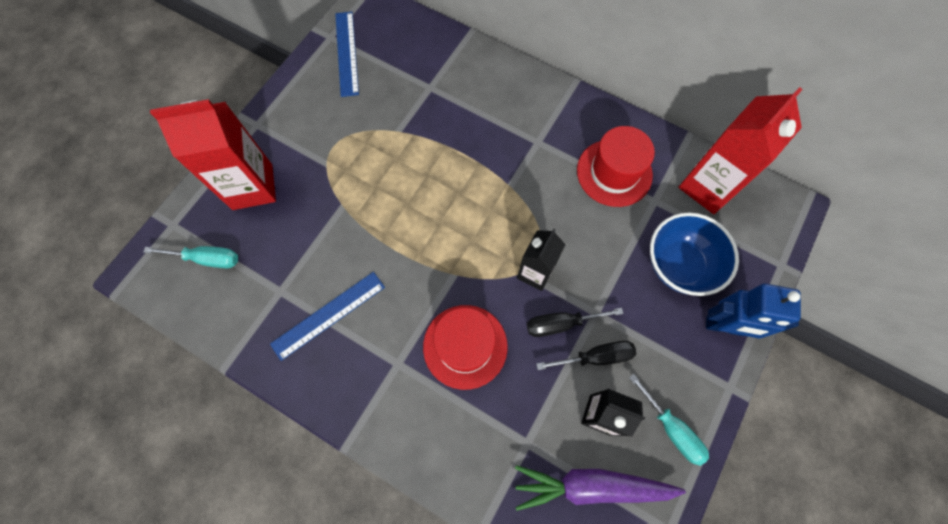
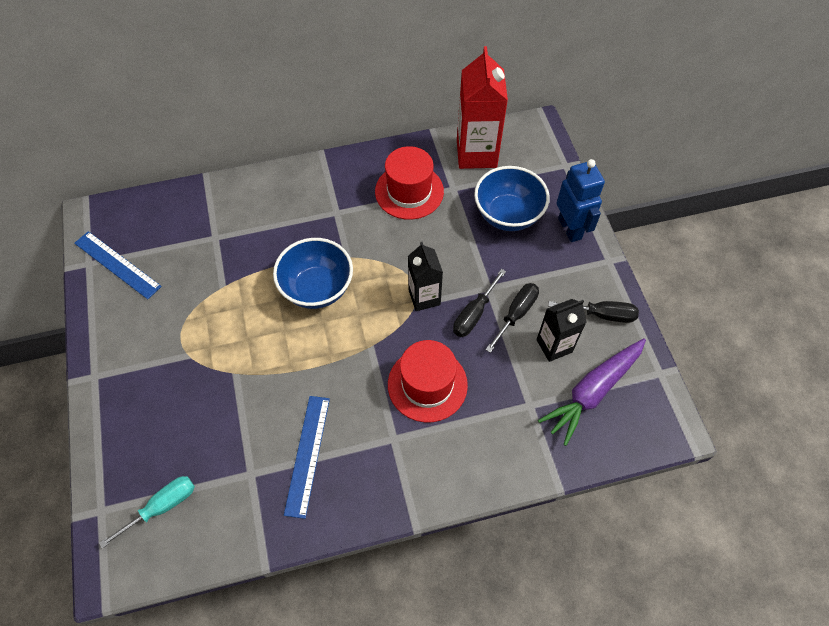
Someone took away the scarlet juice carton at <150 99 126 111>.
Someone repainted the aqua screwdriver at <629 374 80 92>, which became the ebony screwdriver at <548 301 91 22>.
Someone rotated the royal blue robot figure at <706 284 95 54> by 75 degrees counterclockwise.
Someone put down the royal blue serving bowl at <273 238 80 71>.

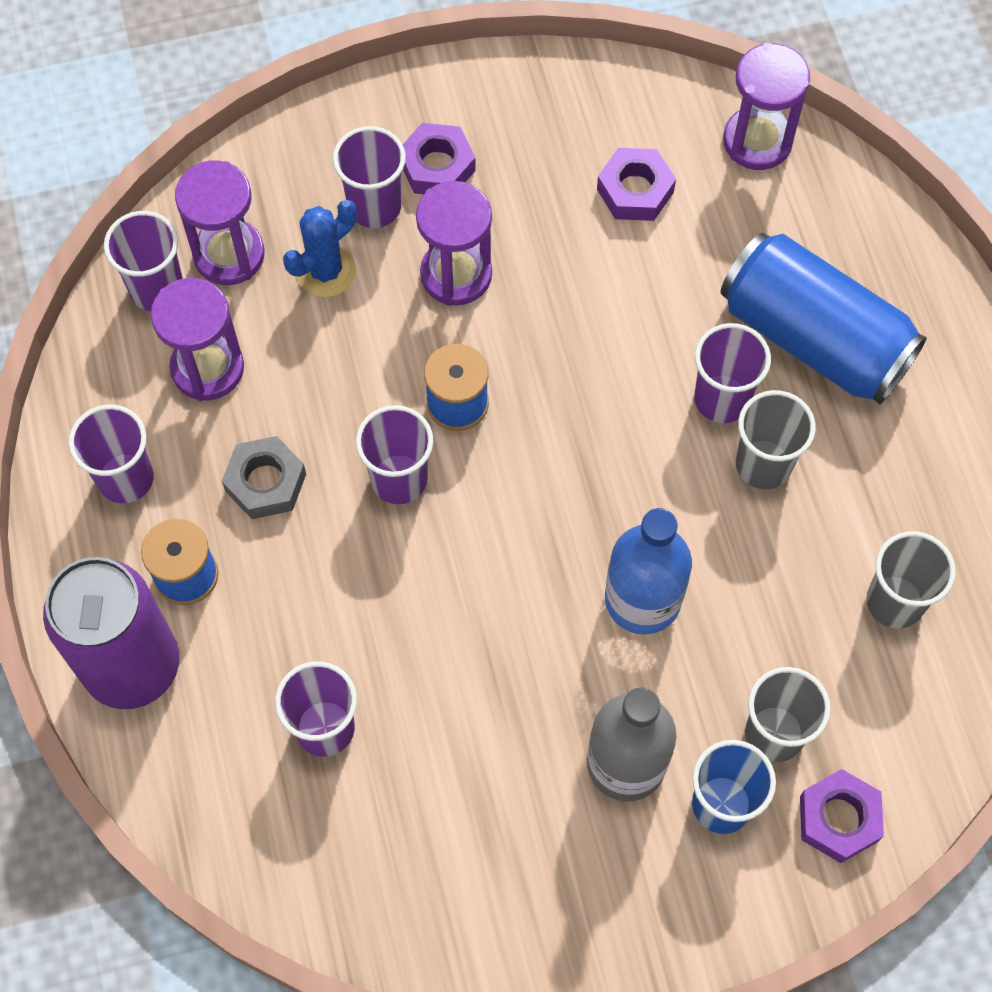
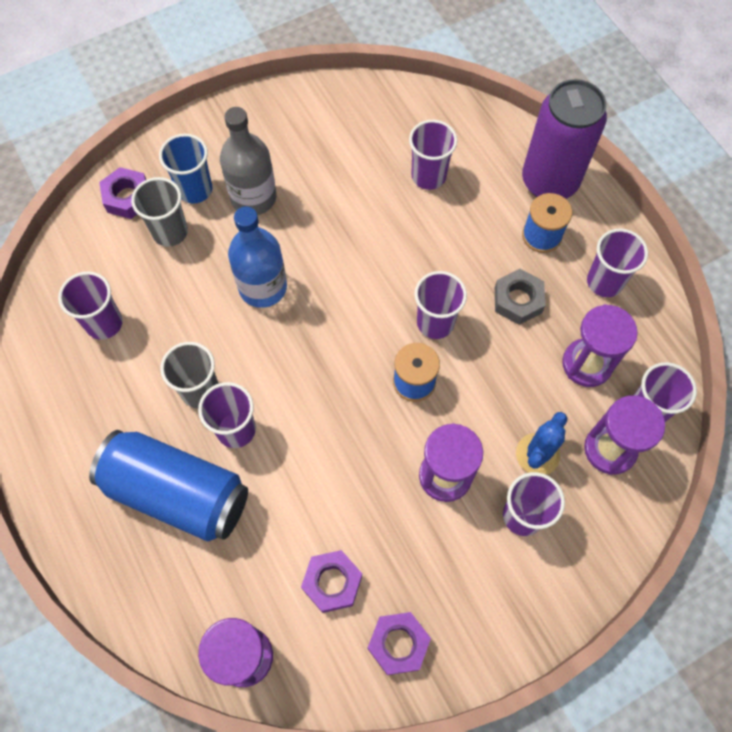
Someone carried the royal purple hexagon nut from <403 123 73 71> to <368 612 63 63>.
Someone repainted the grey cup at <866 531 90 98>, which became the royal purple cup at <58 271 65 69>.

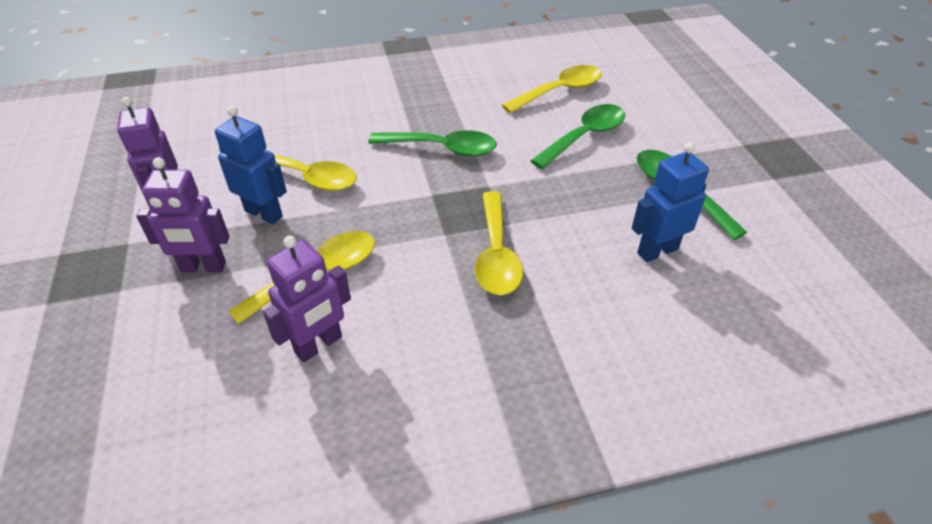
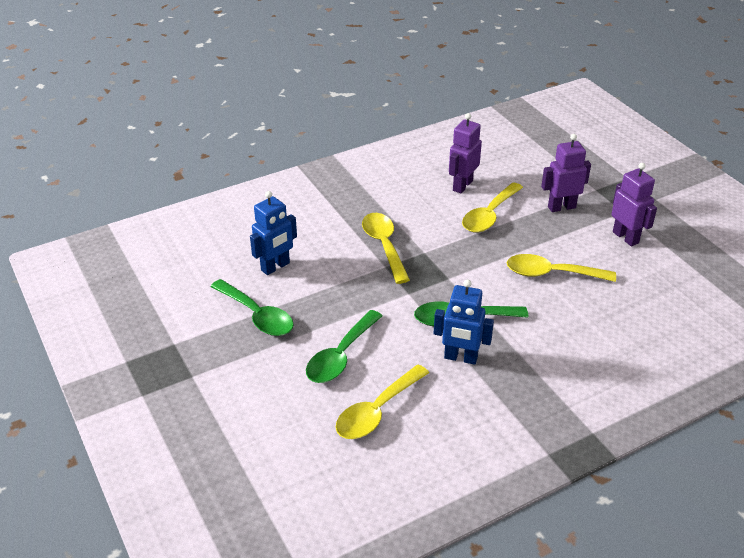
Someone carried the royal blue robot figure from <215 106 72 118> to <434 279 60 86>.

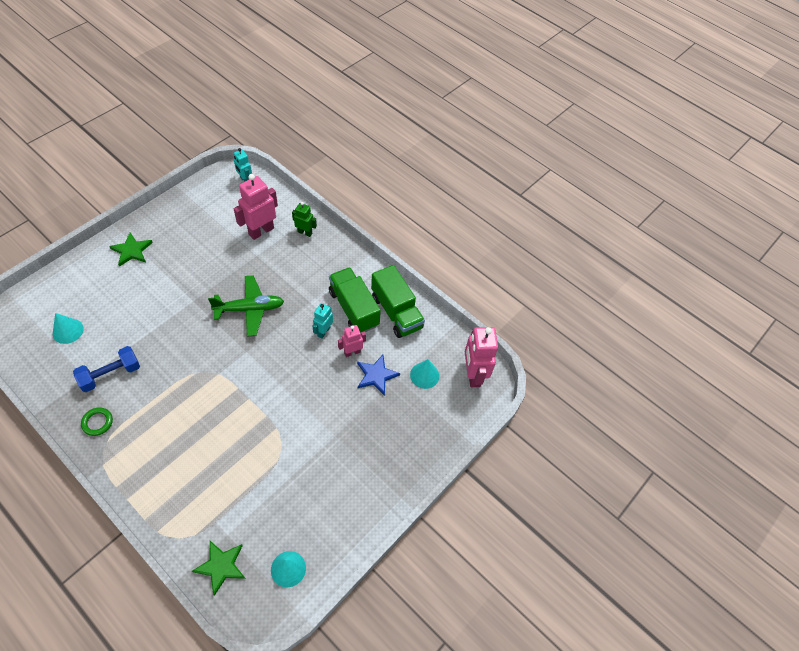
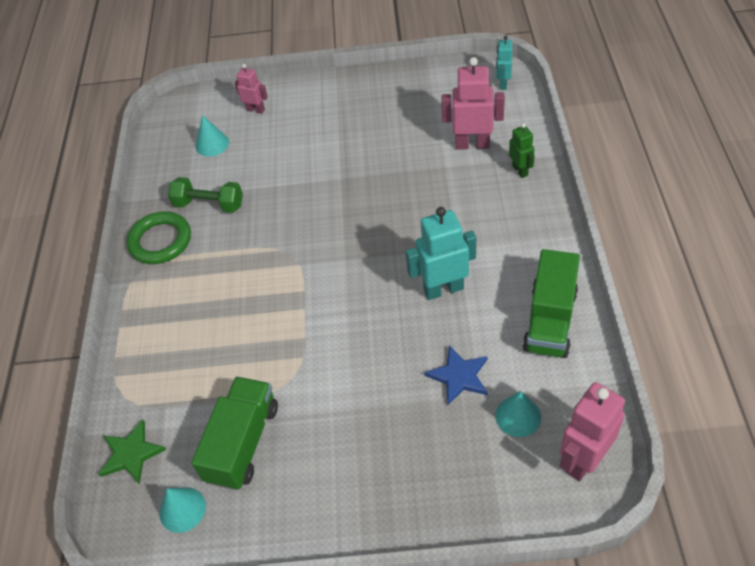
Someone repainted the royal blue free weight at <73 346 67 46>, which became the leaf-green free weight at <168 177 75 36>.
Someone scaled the leaf-green ring at <81 407 32 29> by 1.82.
Someone took away the leaf-green star shape at <109 232 44 35>.
Someone took away the leaf-green toy plane at <208 275 76 62>.
Someone scaled the aqua robot figure at <313 303 20 35> by 1.75.
Someone carried the leaf-green lorry from <329 267 52 66> to <191 377 87 113>.
Someone carried the rosy robot figure from <338 325 28 32> to <235 64 33 50>.

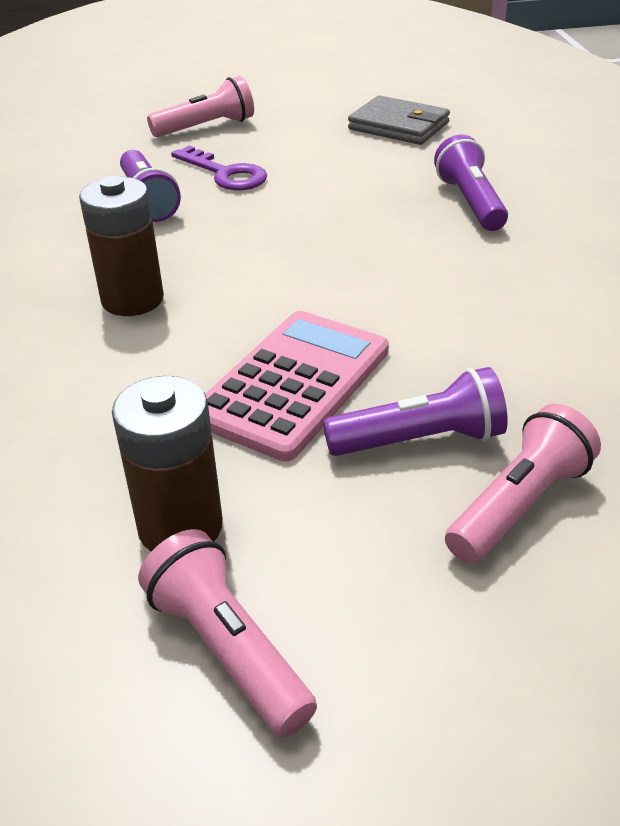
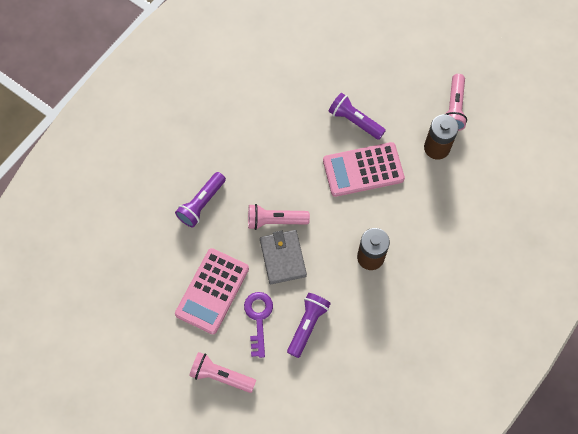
Someone carried the grey wallet from <348 95 102 50> to <260 230 47 54>.
Someone carried the rosy torch from <445 404 156 160> to <248 204 62 26>.
Someone put down the rosy pocket calculator at <175 248 74 87>.

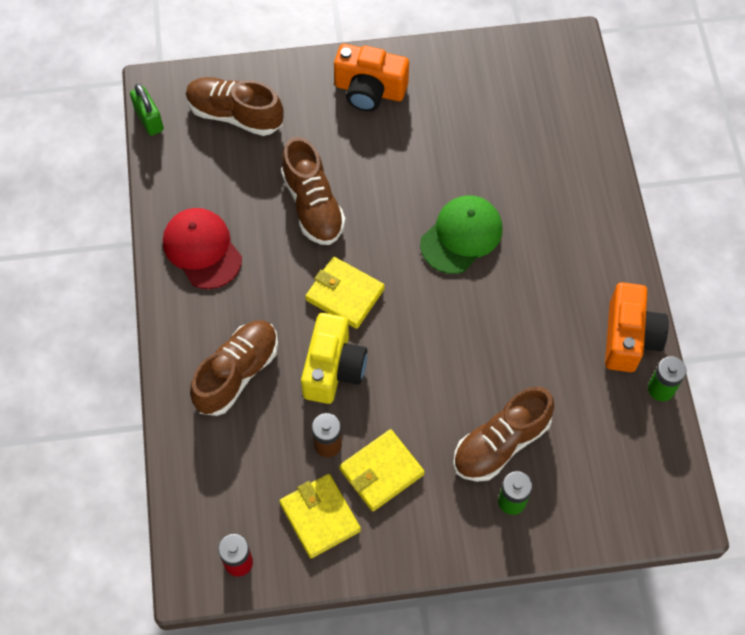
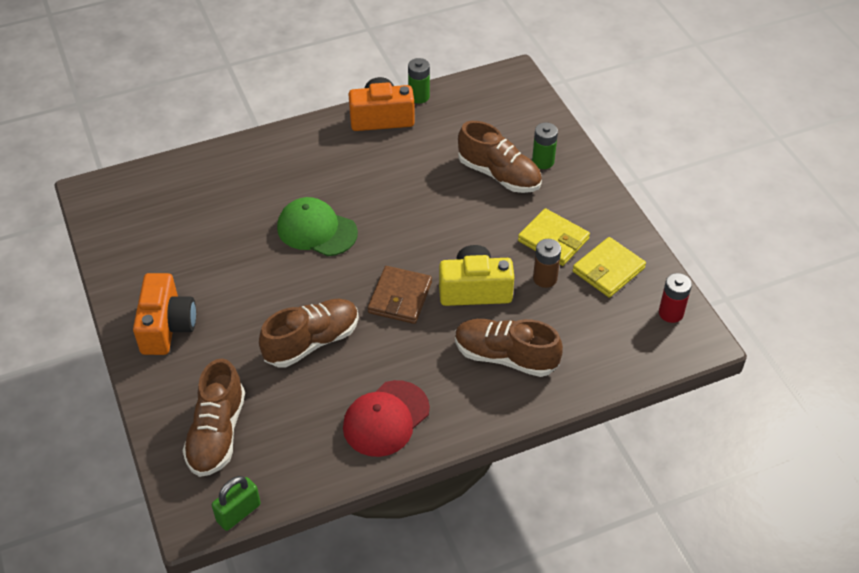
Someone repainted the bright yellow wallet at <305 257 80 72>, which became the russet wallet at <368 266 64 58>.

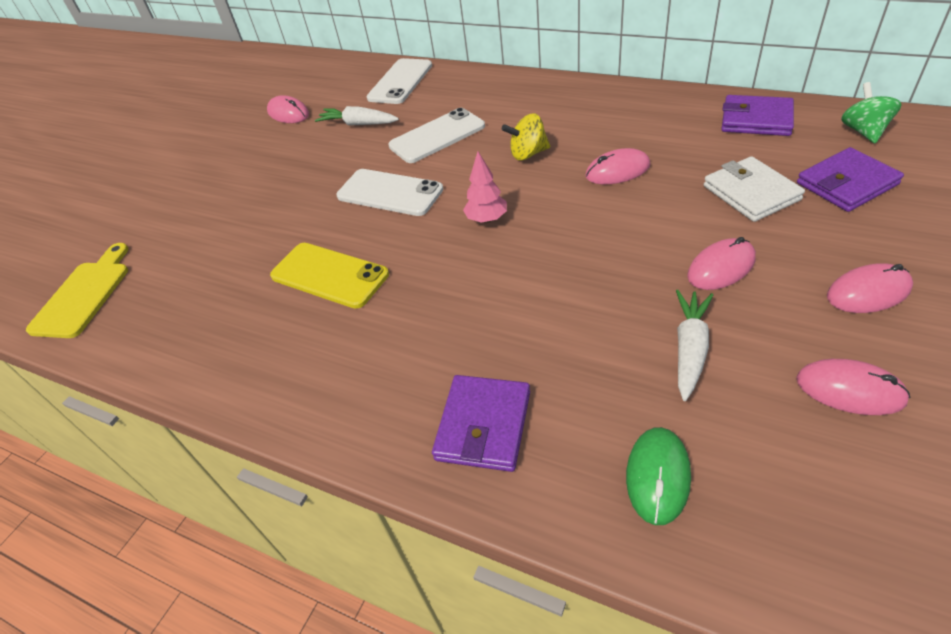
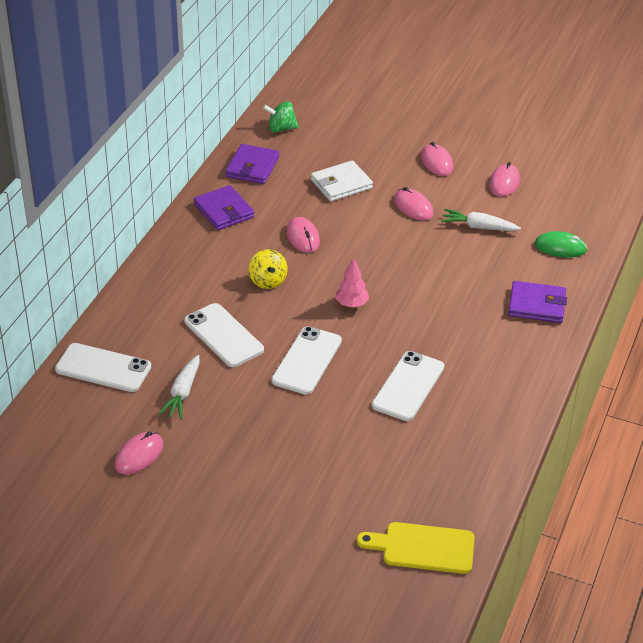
Someone repainted the bright yellow phone at <270 243 119 66>, which became the pure white phone at <372 351 72 70>.
Someone carried the royal purple wallet from <797 147 107 65> to <194 185 60 45>.

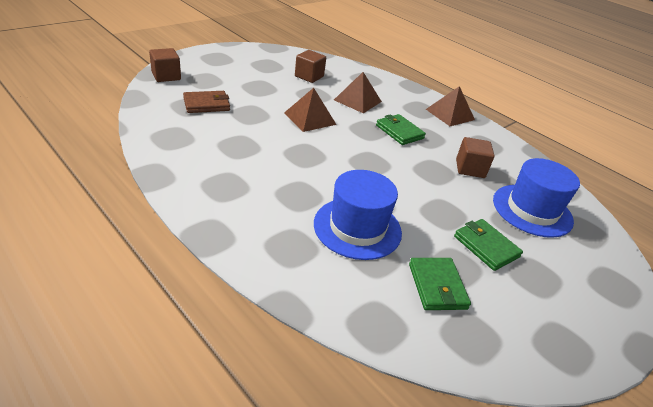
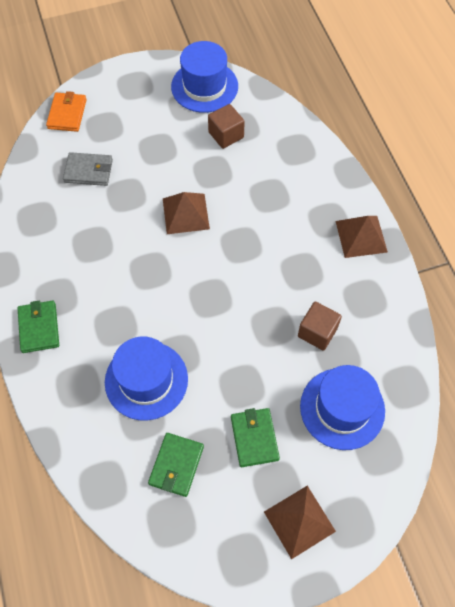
Someone swapped the russet block at <149 48 32 34> for the orange-coloured wallet at <46 91 41 41>.
Someone repainted the russet wallet at <183 91 47 22>, which became the grey wallet at <63 152 50 34>.
Someone carried the russet solid pyramid from <334 72 48 41> to <264 486 72 73>.
Someone carried the leaf-green wallet from <376 114 50 31> to <18 300 41 53>.
Someone put down the royal blue top hat at <171 41 67 72>.

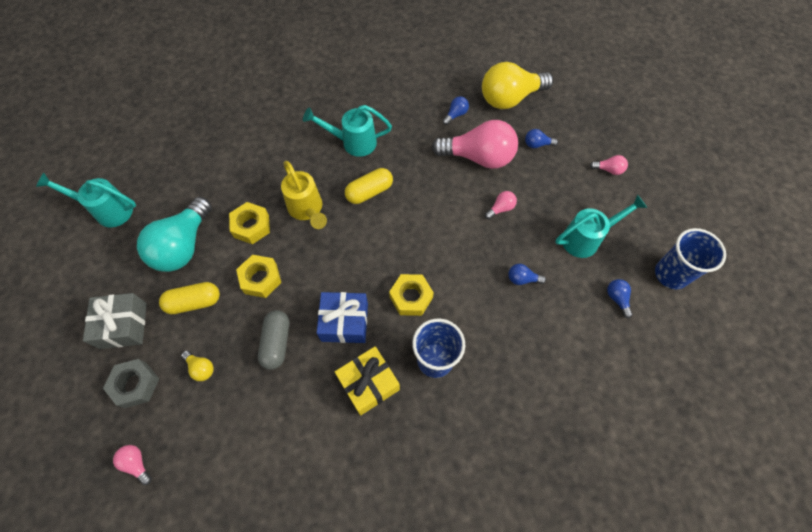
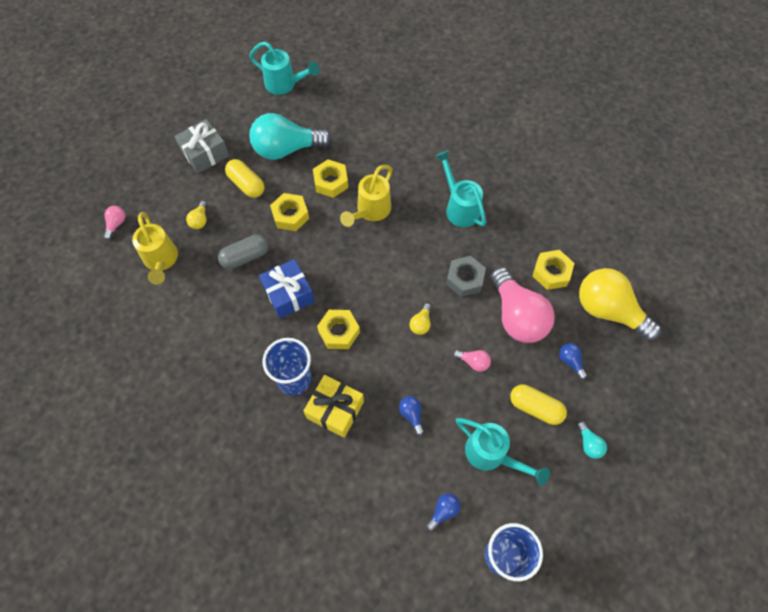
Someone rotated the aqua sprinkling can at <36 173 100 54> by 135 degrees clockwise.
Someone carried the grey hexagon nut from <103 359 56 49> to <446 256 40 41>.
Someone carried the bright yellow gift from <335 346 65 70> to <304 375 60 63>.
Someone carried the bright yellow capsule from <345 168 48 36> to <510 385 57 40>.
Someone swapped the royal blue bulb at <443 96 26 29> for the bright yellow hexagon nut at <533 250 41 40>.
Someone repainted the rosy bulb at <590 155 38 20>, which became the aqua bulb at <577 421 30 38>.
Someone put down the bright yellow sprinkling can at <132 212 46 73>.
Someone put down the bright yellow bulb at <410 303 21 32>.

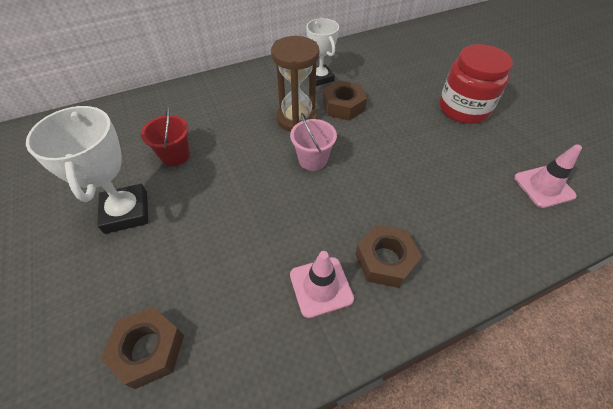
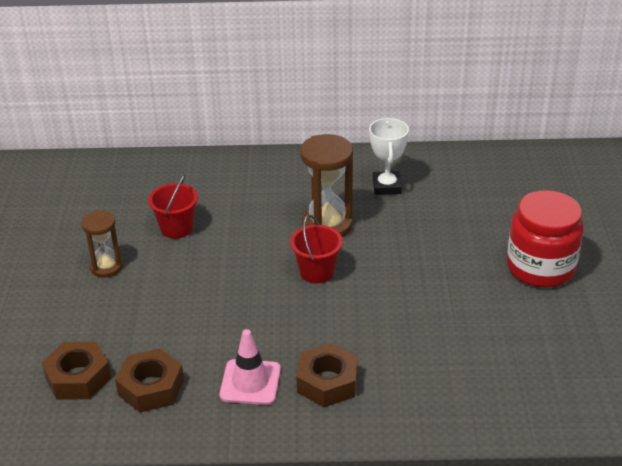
Someone swapped the pure white award cup at <26 106 122 128> for the russet sandglass at <81 211 42 66>.
Someone repainted the rosy sand bucket at <290 113 47 58>, which became the scarlet sand bucket at <290 215 53 69>.
Someone carried the russet hexagon nut from <323 80 44 41> to <115 348 69 64>.
Someone took away the rosy traffic cone at <514 144 68 64>.

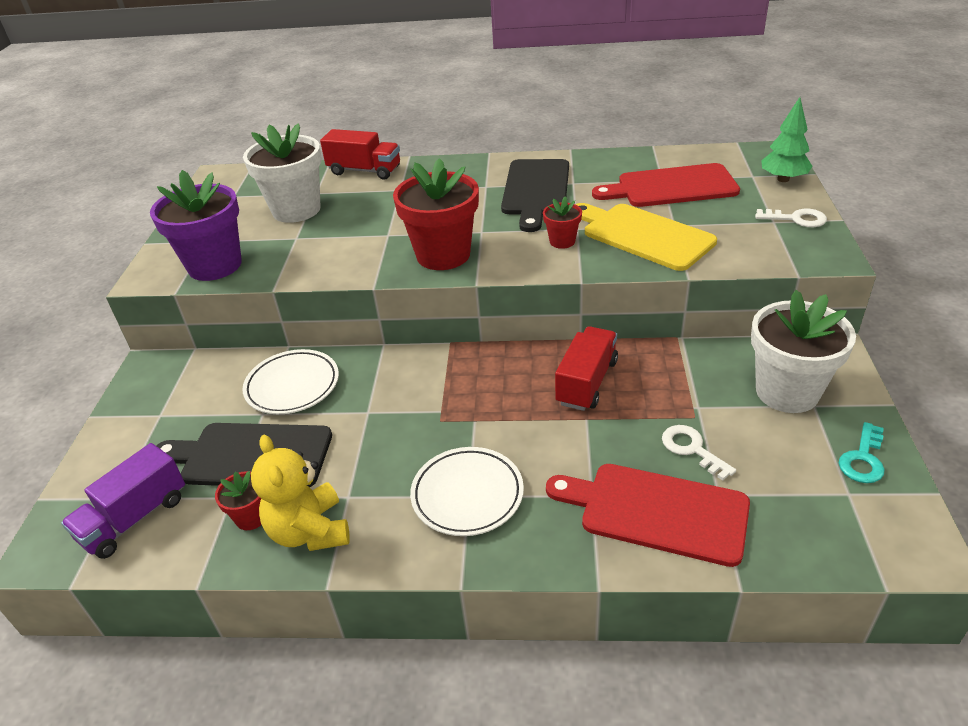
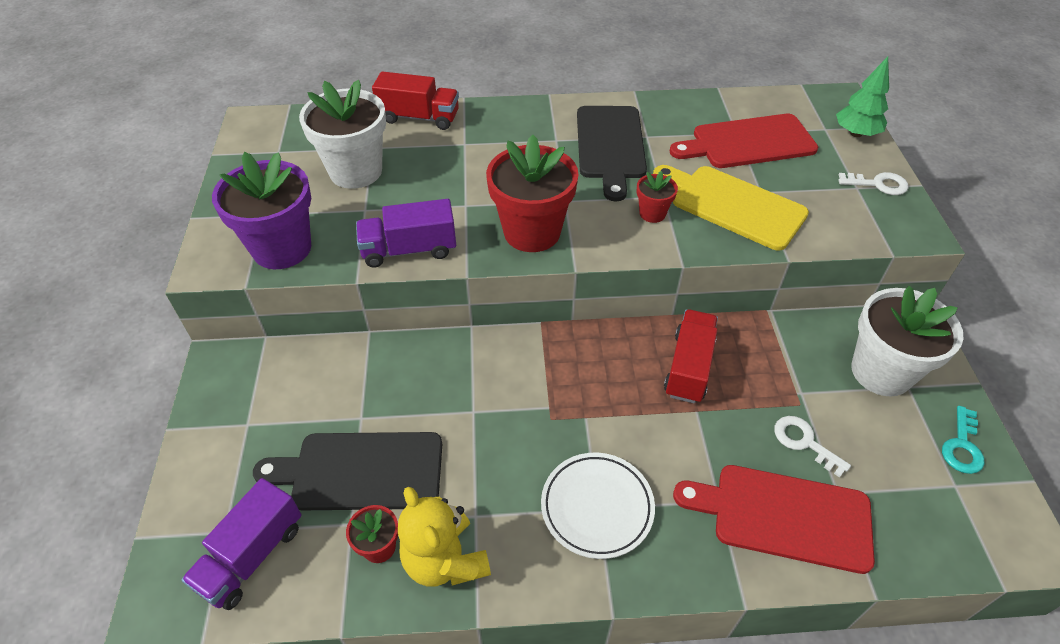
Someone took away the pure white plate at <242 349 97 65>.
Someone put down the royal purple lorry at <356 199 100 69>.

